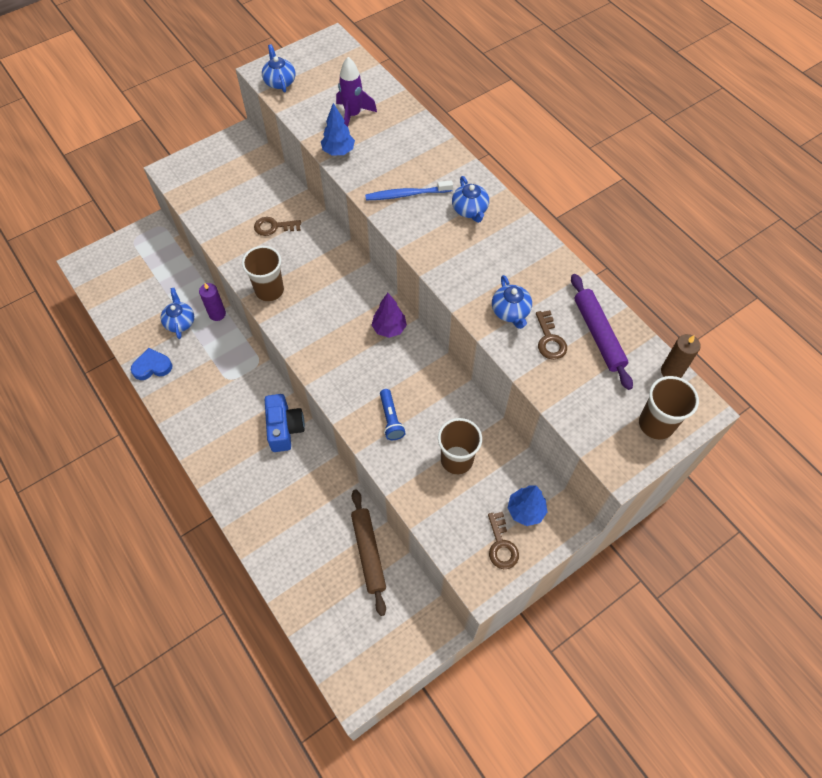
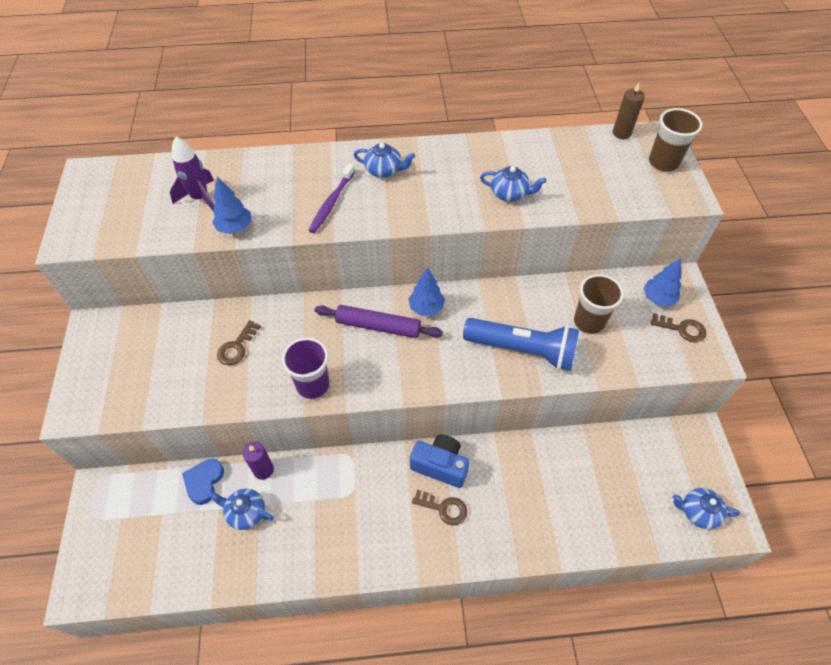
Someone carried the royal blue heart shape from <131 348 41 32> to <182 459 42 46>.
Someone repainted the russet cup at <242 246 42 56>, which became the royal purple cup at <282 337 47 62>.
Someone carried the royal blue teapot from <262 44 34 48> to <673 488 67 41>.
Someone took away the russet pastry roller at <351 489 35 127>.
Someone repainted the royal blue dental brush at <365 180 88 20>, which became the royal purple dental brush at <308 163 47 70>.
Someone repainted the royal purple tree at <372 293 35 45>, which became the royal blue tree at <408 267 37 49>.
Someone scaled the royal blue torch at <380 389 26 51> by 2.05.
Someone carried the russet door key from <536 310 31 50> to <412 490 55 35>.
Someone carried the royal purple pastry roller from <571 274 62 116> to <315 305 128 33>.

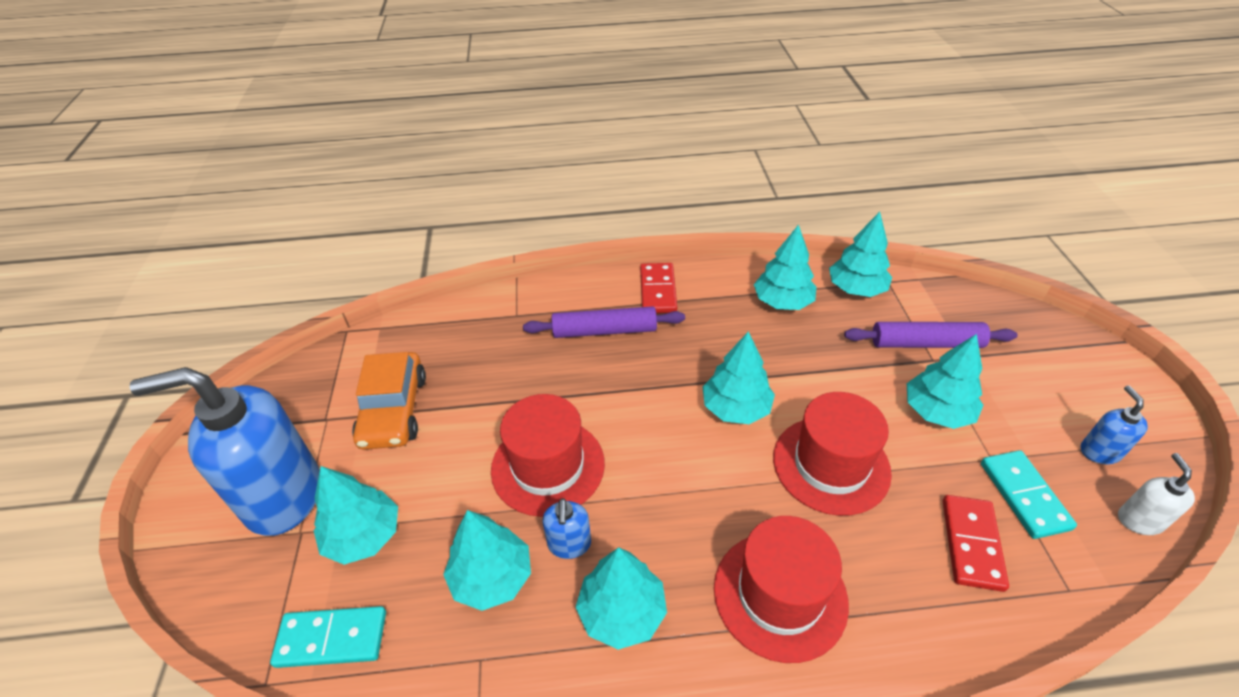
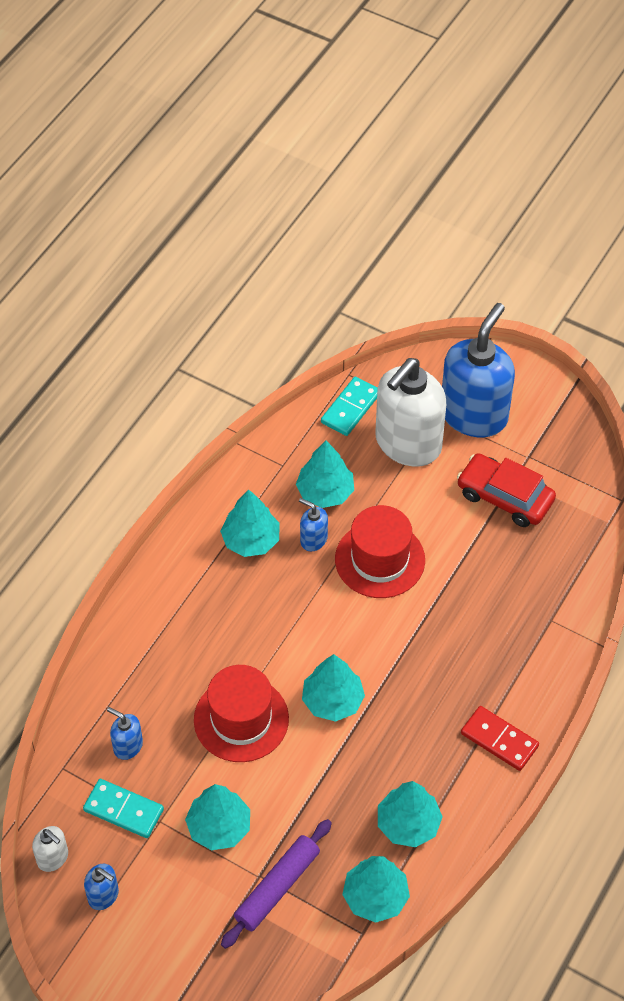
Someone swapped the aqua tree at <314 466 84 99> for the pure white pump bottle at <375 358 71 109>.
Someone repainted the orange-coloured car at <352 352 74 98>, which became the scarlet car at <457 453 99 74>.
Someone took away the royal purple pastry roller at <523 306 162 32>.
Someone took away the scarlet top hat at <714 516 135 147>.
Someone swapped the scarlet domino at <943 495 66 97> for the royal blue pump bottle at <107 707 36 53>.

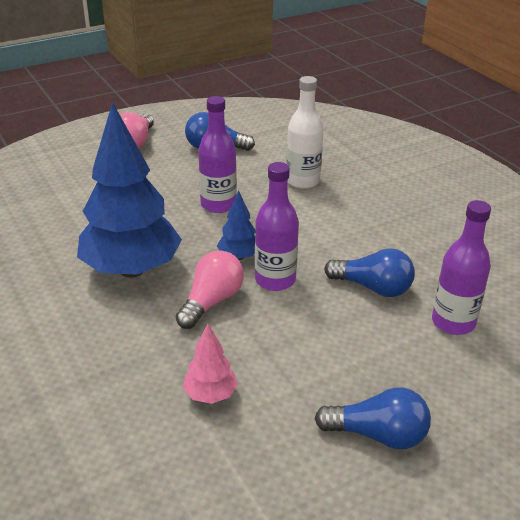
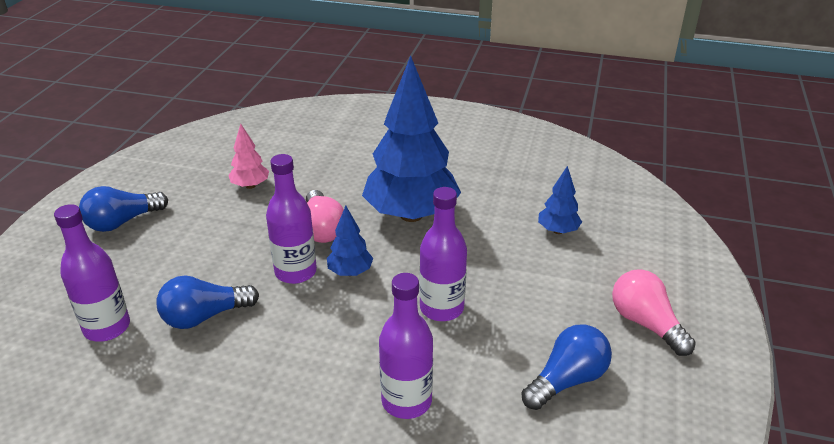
Someone repainted the pure white drink bottle at <286 76 38 113>, which became the royal purple drink bottle at <379 273 54 146>.
Someone put down the royal blue tree at <538 166 44 68>.

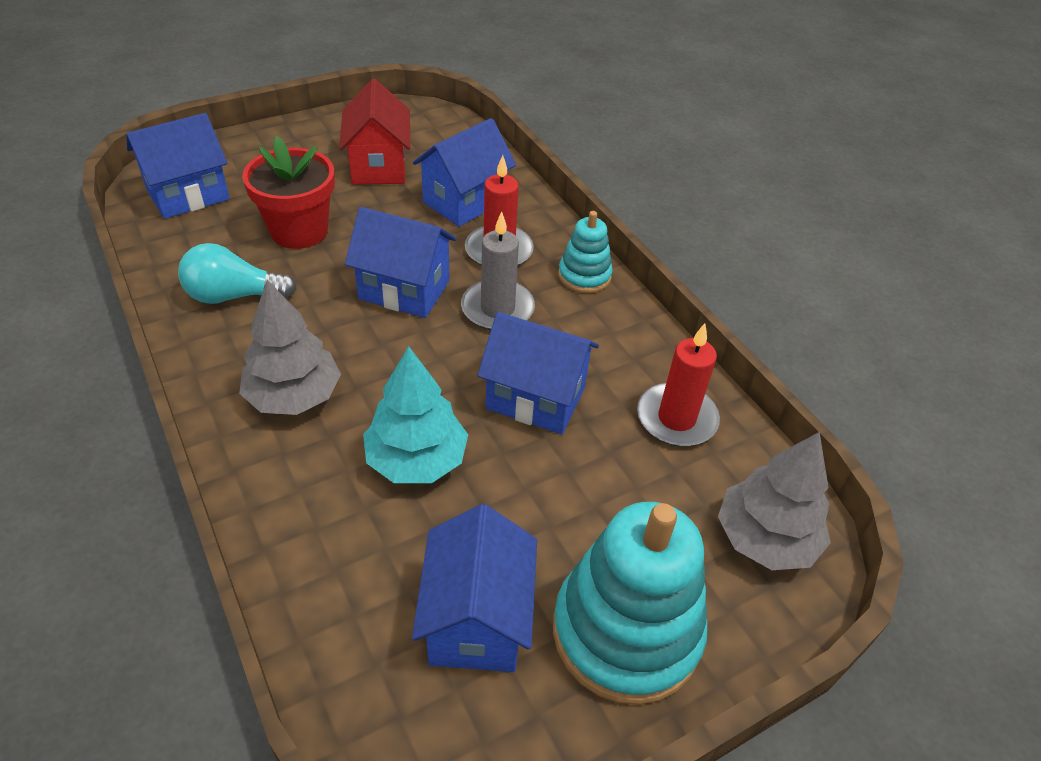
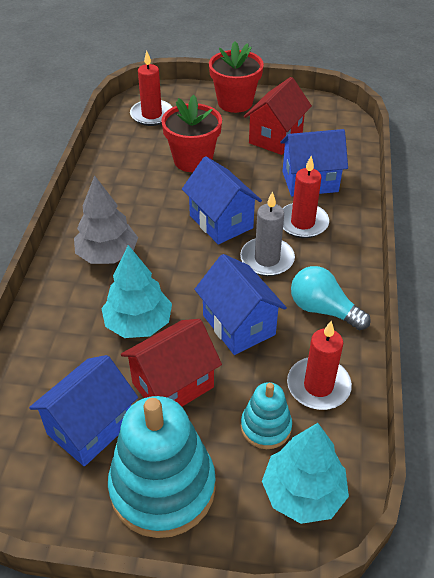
Someone swapped the royal blue cottage at <126 113 104 106> for the scarlet pillar candle at <130 51 42 75>.
Someone carried the aqua bulb from <178 243 119 61> to <291 266 80 64>.
Someone carried the aqua ring stacker from <558 211 55 82> to <241 382 51 67>.
Someone repainted the grey tree at <718 432 113 138>, which became the aqua tree at <262 423 87 101>.
Someone put down the scarlet cottage at <121 319 101 88>.
Someone put down the scarlet plant pot at <209 41 55 72>.

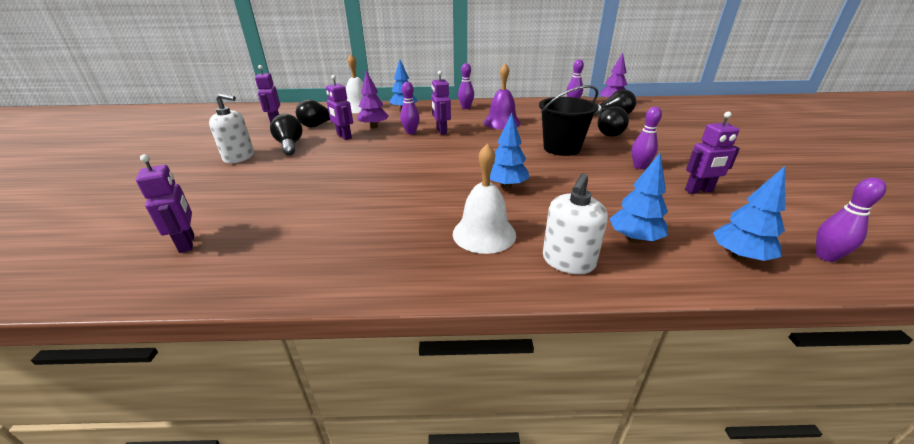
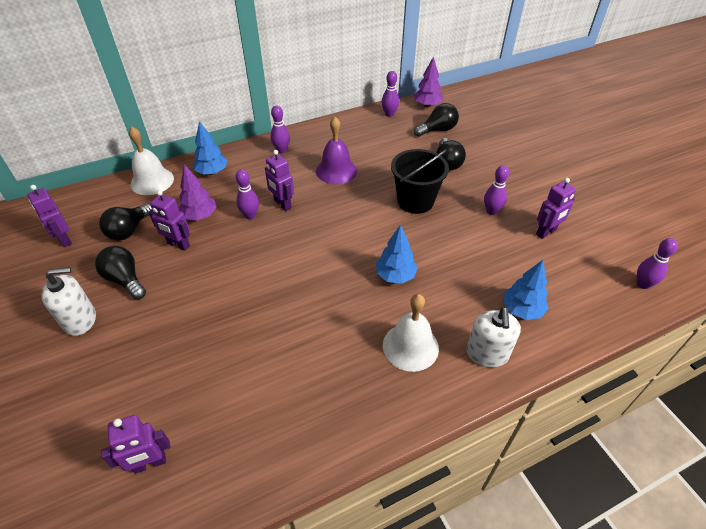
Someone rotated the royal purple robot figure at <136 154 58 99> by 120 degrees clockwise.
Someone took away the royal blue tree at <713 166 72 95>.

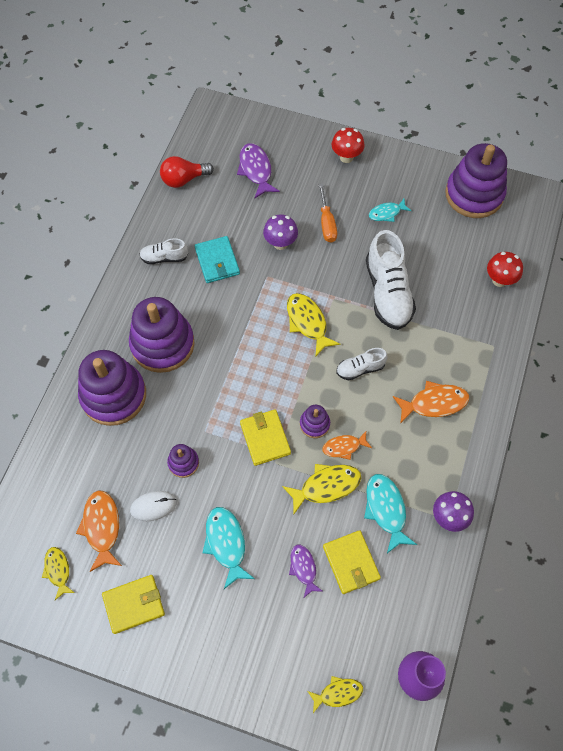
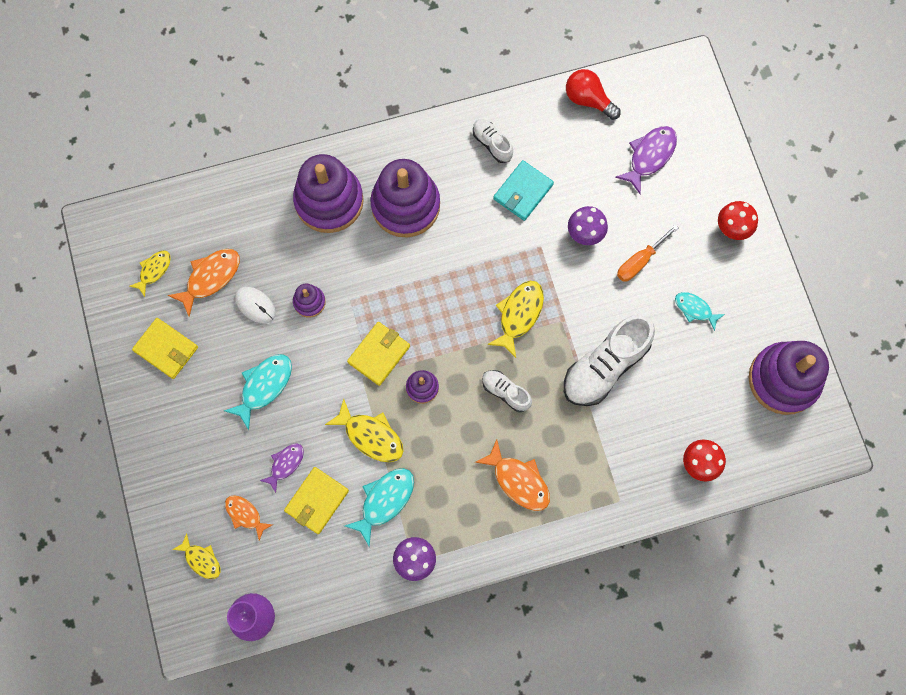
Someone carried the orange-coloured fish figure from <323 431 49 29> to <225 495 48 45>.

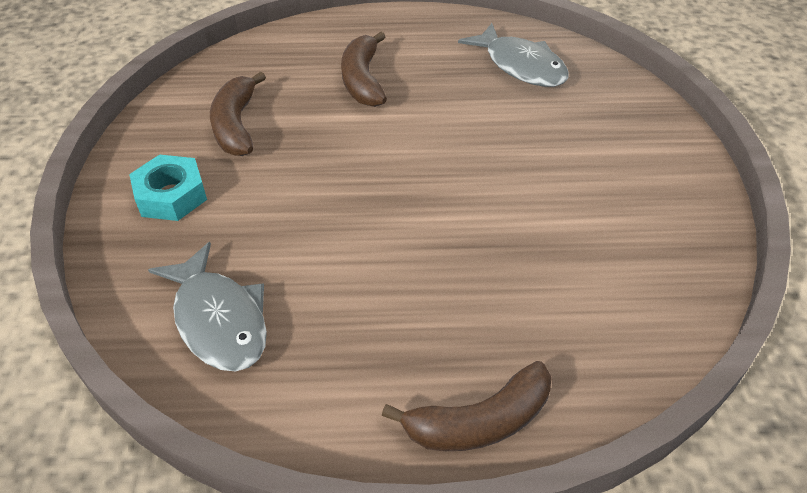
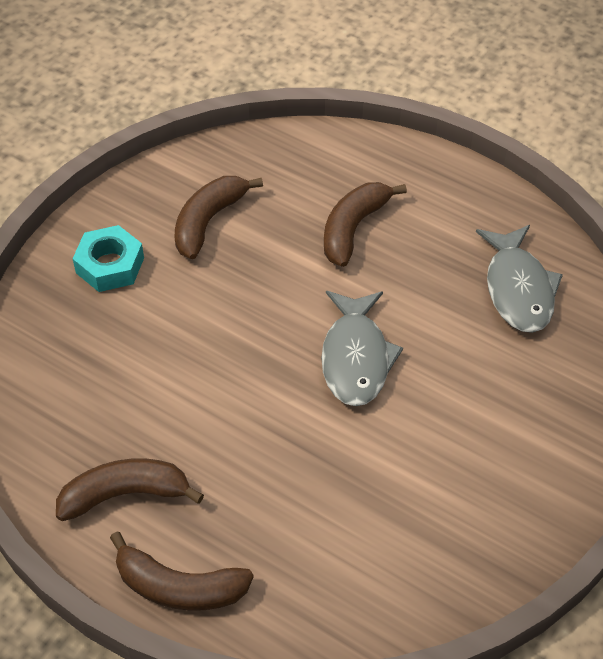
Someone carried the grey fish figure from <148 242 119 130> to <321 291 82 115>.
Someone put down the russet toy banana at <56 458 148 63>.

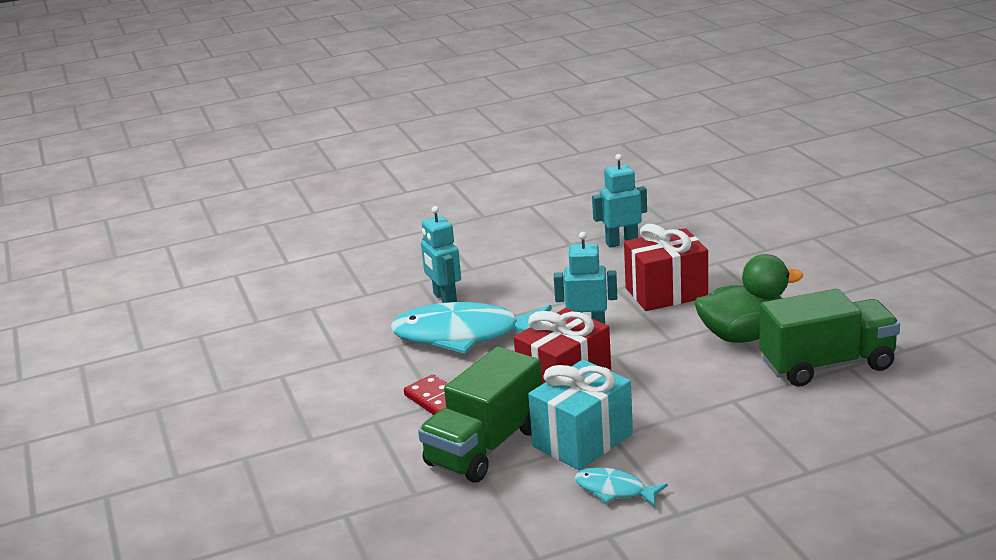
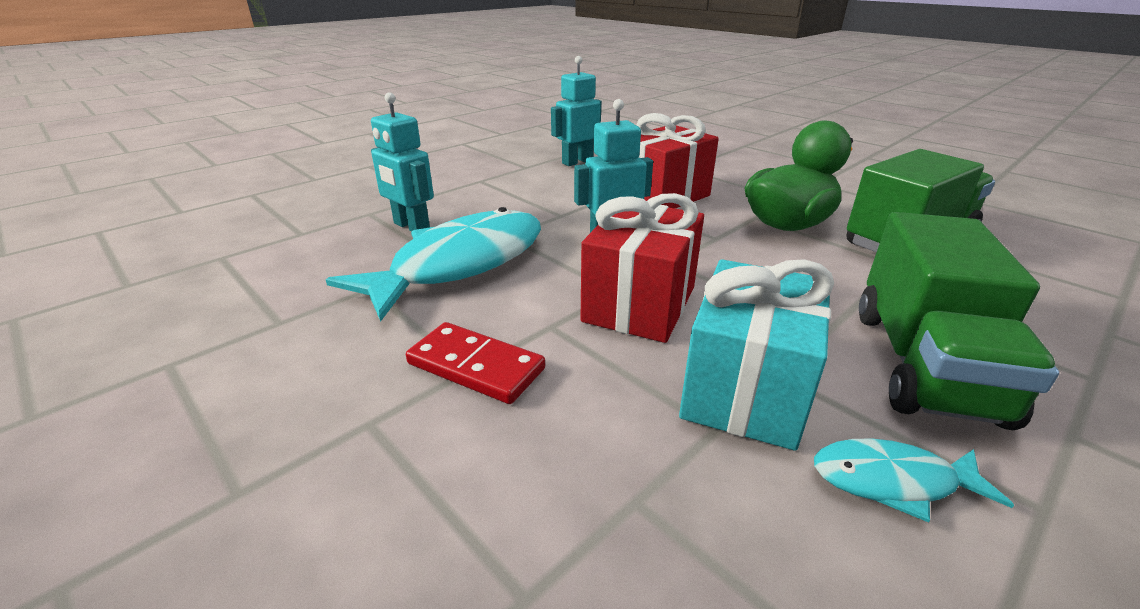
Someone rotated the aqua fish figure at <390 302 162 52> by 150 degrees clockwise.
Someone carried the leaf-green lorry from <418 346 124 136> to <859 212 200 218>.

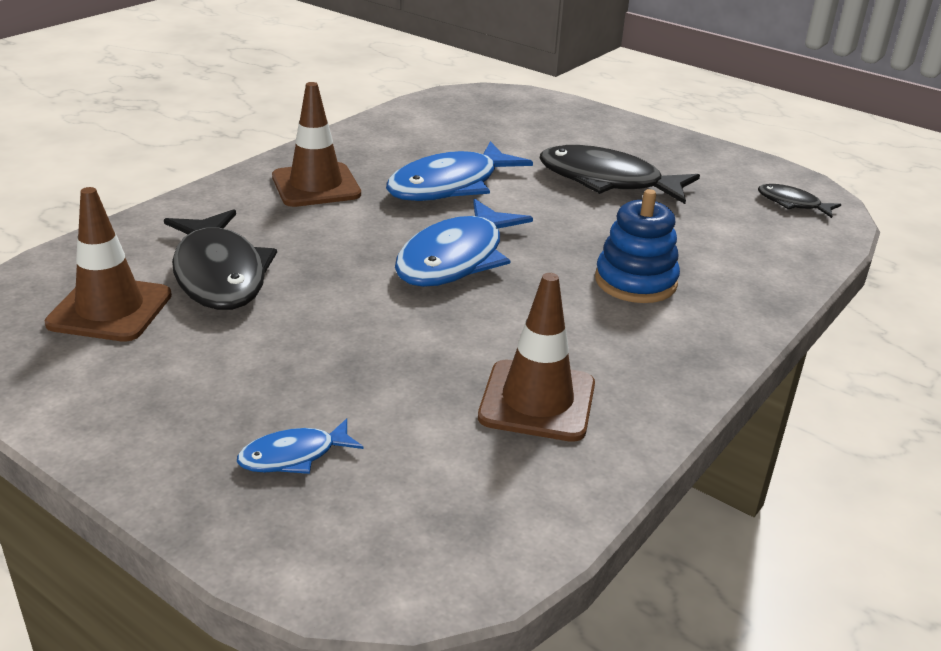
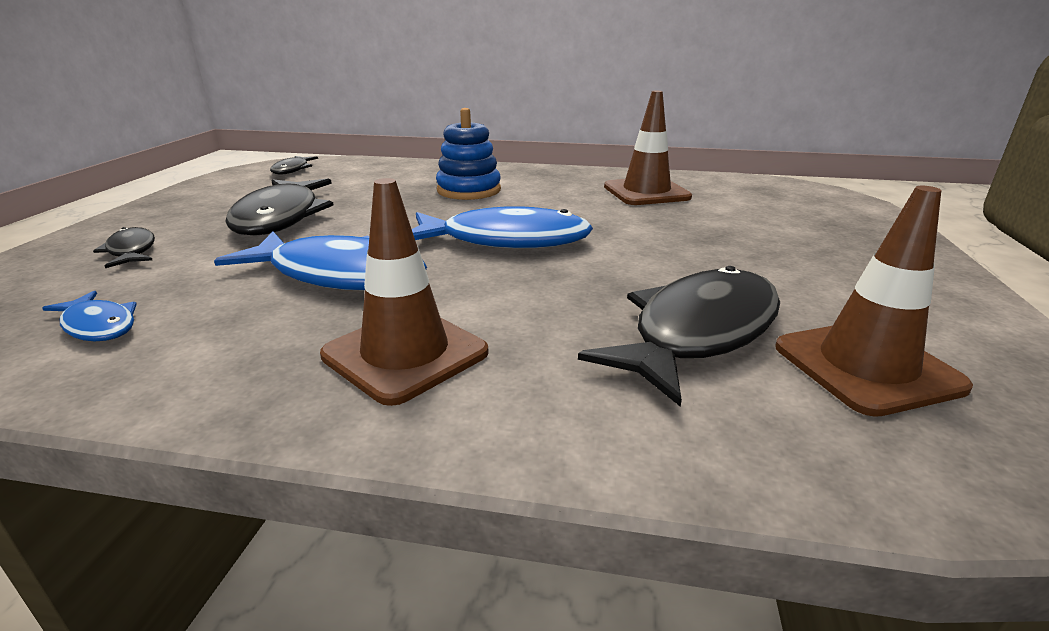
Someone carried the royal blue fish figure from <237 418 127 56> to <42 291 95 50>.
Someone put down the ebony fish figure at <93 227 62 41>.

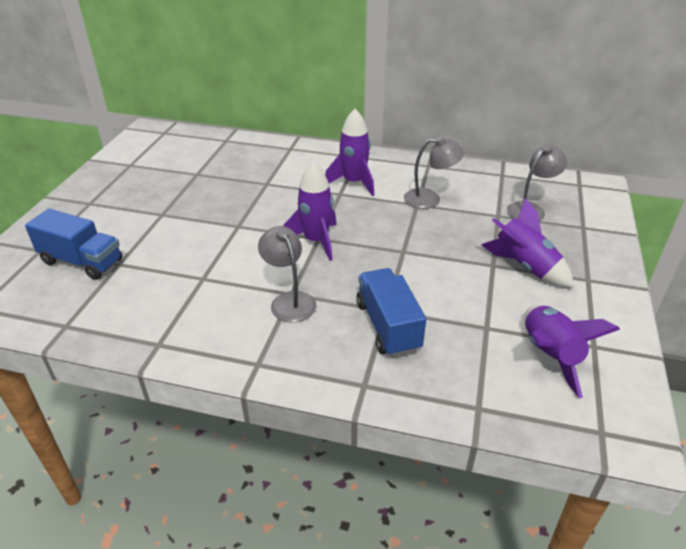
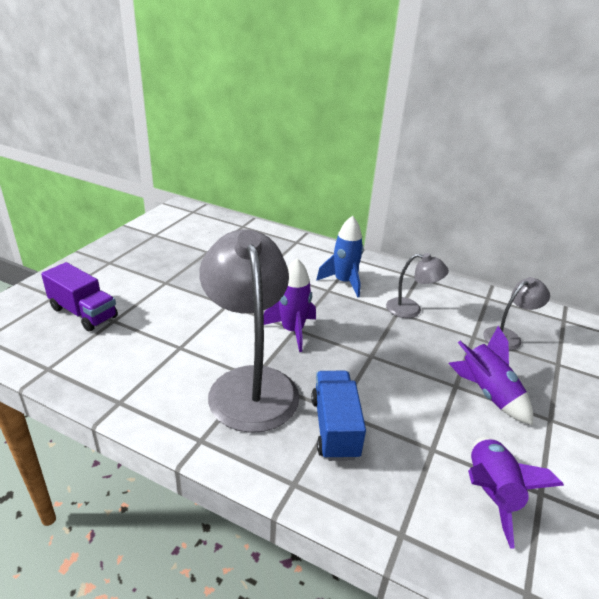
Someone repainted the royal blue lorry at <25 209 97 71>, which became the royal purple lorry at <41 262 77 69>.
Someone scaled the grey desk lamp at <258 226 58 97> by 2.06.
Someone repainted the royal purple rocket at <325 109 49 87>, which became the royal blue rocket at <316 216 48 82>.

